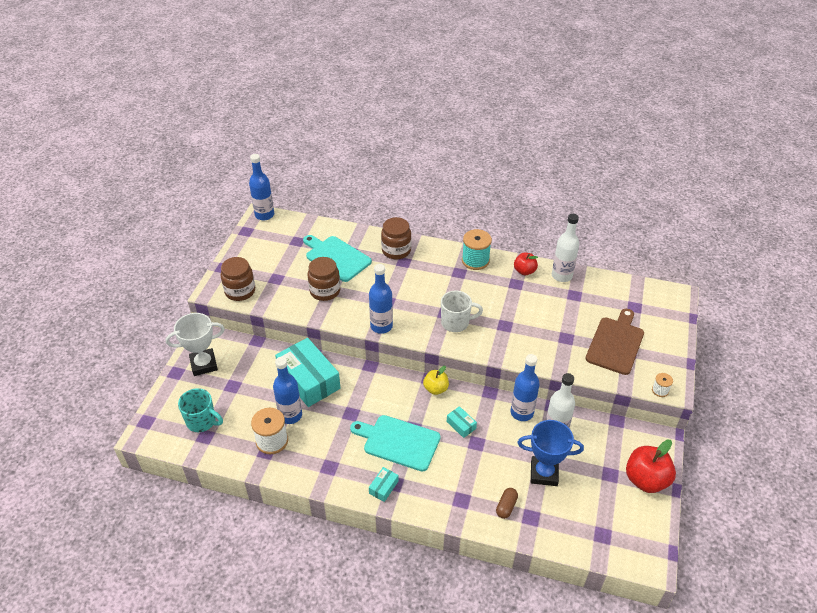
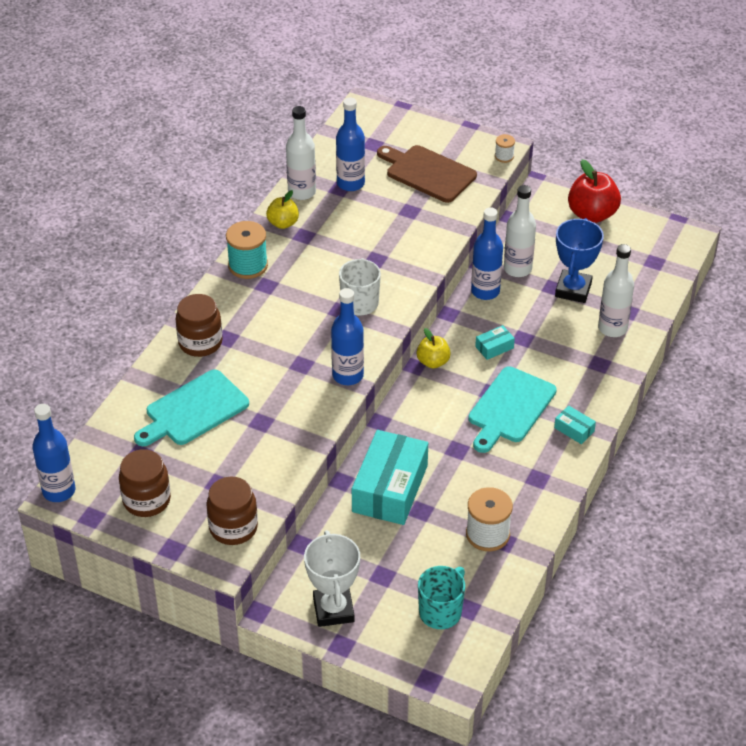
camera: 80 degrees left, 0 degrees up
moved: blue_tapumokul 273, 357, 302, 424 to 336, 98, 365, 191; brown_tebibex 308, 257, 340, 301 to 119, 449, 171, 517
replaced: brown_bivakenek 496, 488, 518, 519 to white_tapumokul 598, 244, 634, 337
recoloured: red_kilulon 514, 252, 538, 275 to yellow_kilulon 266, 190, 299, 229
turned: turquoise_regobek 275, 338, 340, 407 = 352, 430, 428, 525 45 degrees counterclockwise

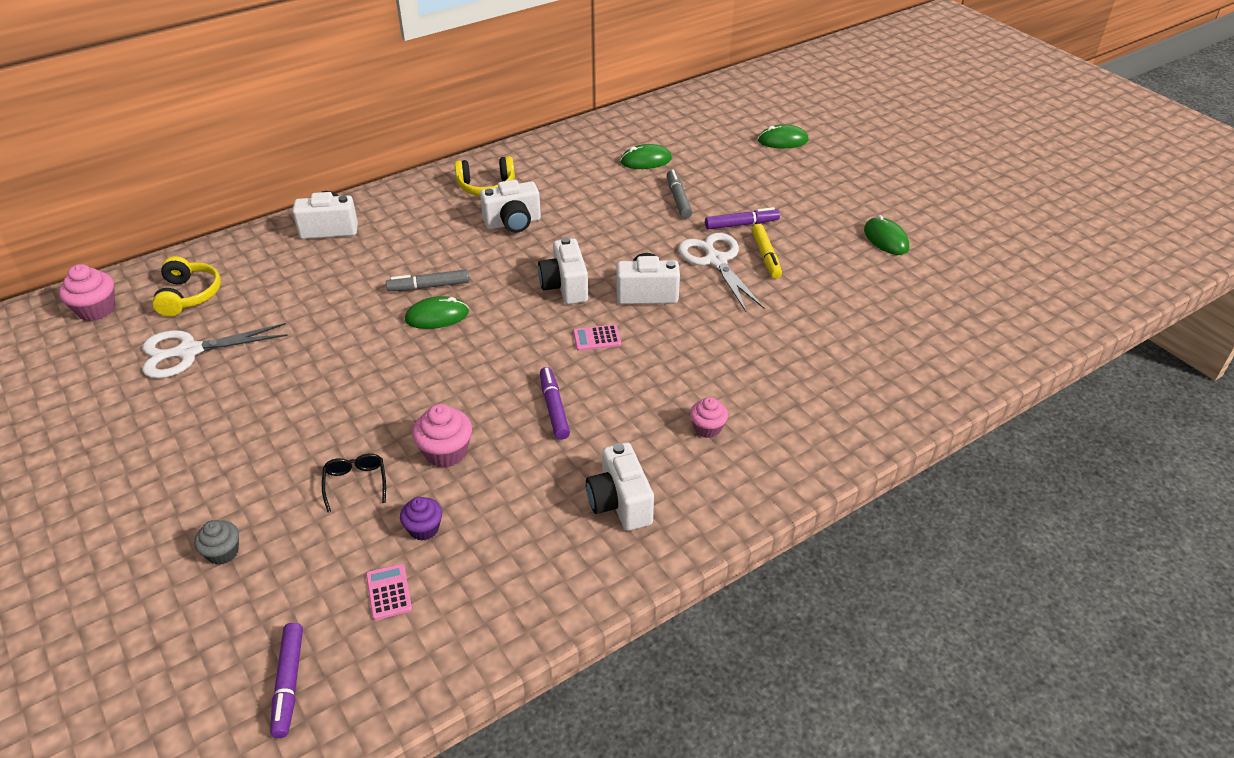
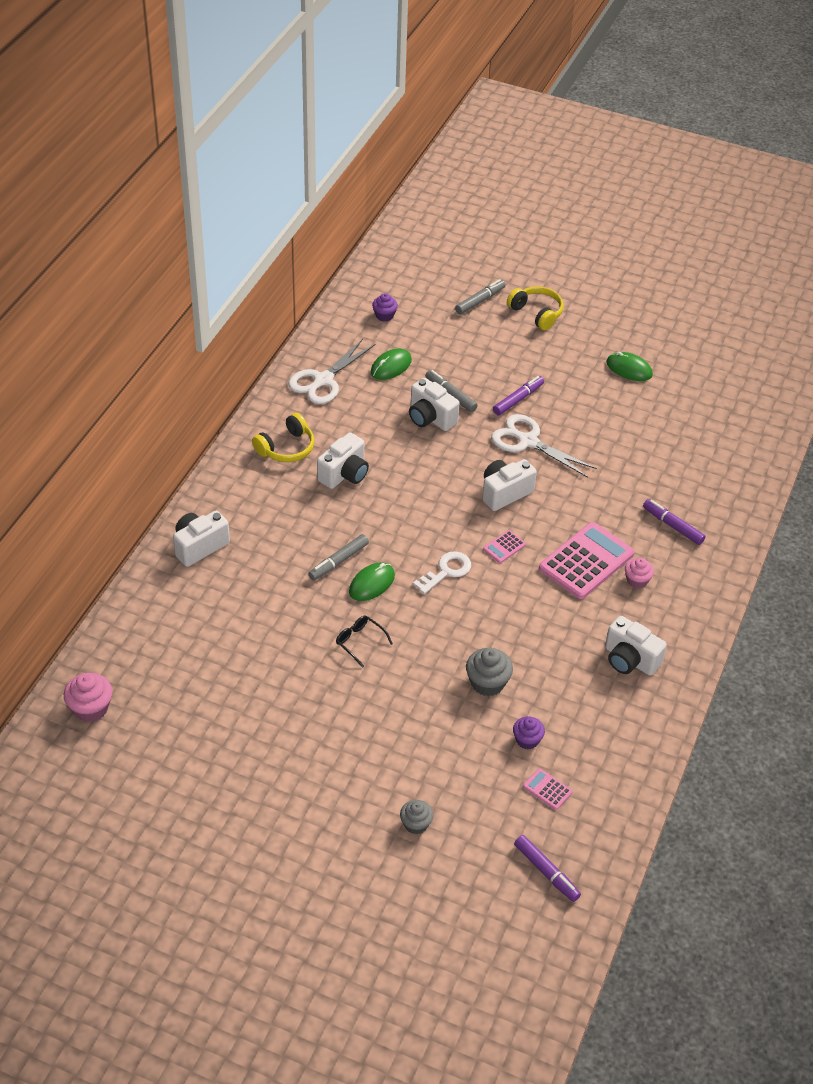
camera: 35 degrees left, 5 degrees up
removed: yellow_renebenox 751, 224, 782, 279
added: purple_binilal 372, 293, 398, 322; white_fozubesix 413, 551, 471, 594; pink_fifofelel 539, 522, 635, 599
moved: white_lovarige 142, 323, 288, 378 to 288, 339, 375, 404; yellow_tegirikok 152, 256, 221, 317 to 507, 286, 564, 331; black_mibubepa 322, 453, 386, 512 to 336, 616, 393, 668; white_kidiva 538, 237, 588, 304 to 409, 378, 460, 431; purple_renebenox 540, 367, 570, 440 to 643, 499, 706, 545
replaced: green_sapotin 758, 124, 808, 148 to grey_renebenox 455, 279, 505, 314
recoloured: pink_binilal 412, 404, 472, 468 to grey_binilal 466, 648, 513, 696

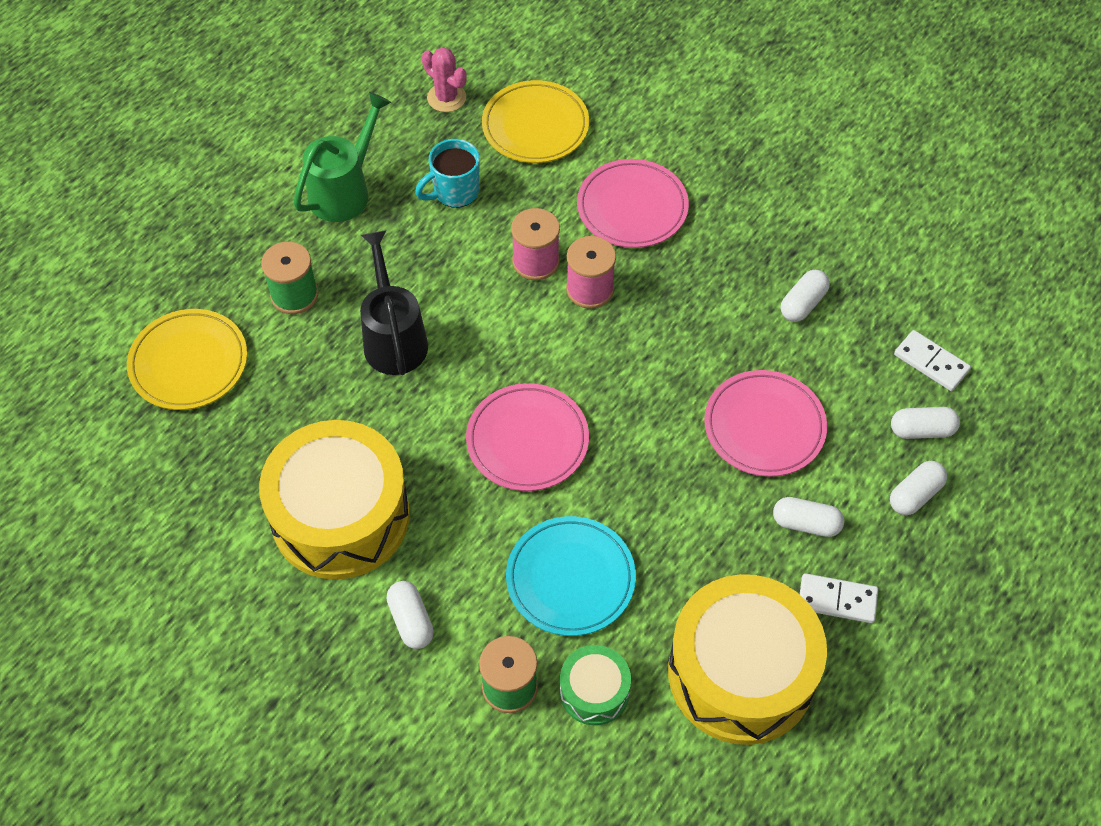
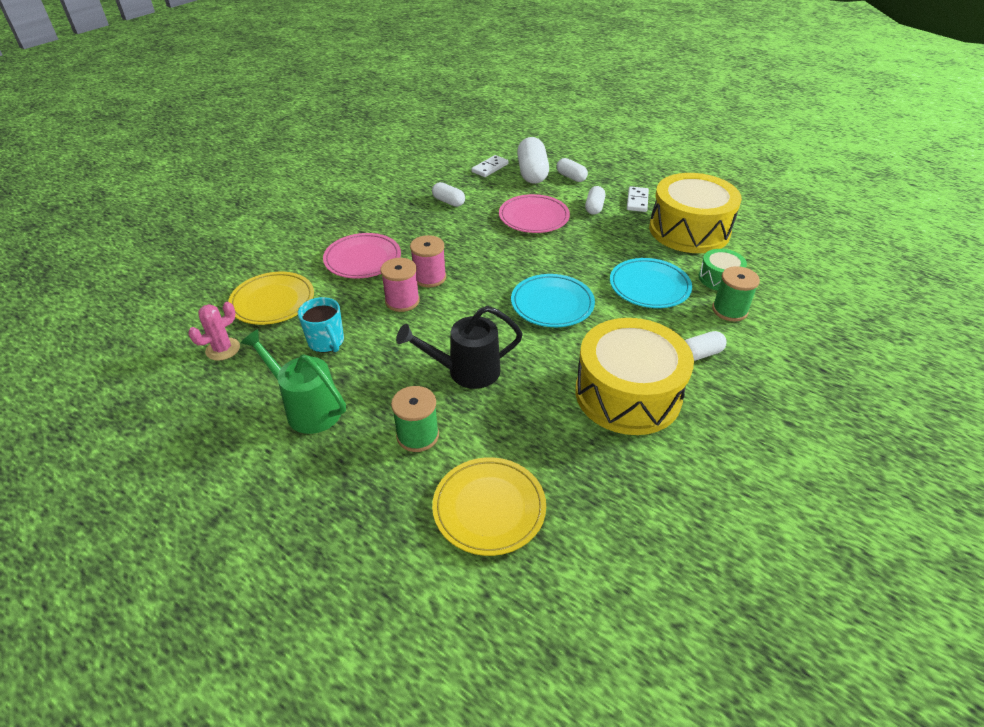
camera: 90 degrees left, 15 degrees down
recoloured: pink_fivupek 466, 383, 589, 491 to turquoise_fivupek 511, 274, 595, 327
resized: white_bivakenek 891, 407, 960, 439 = 517, 137, 549, 184 x1.77

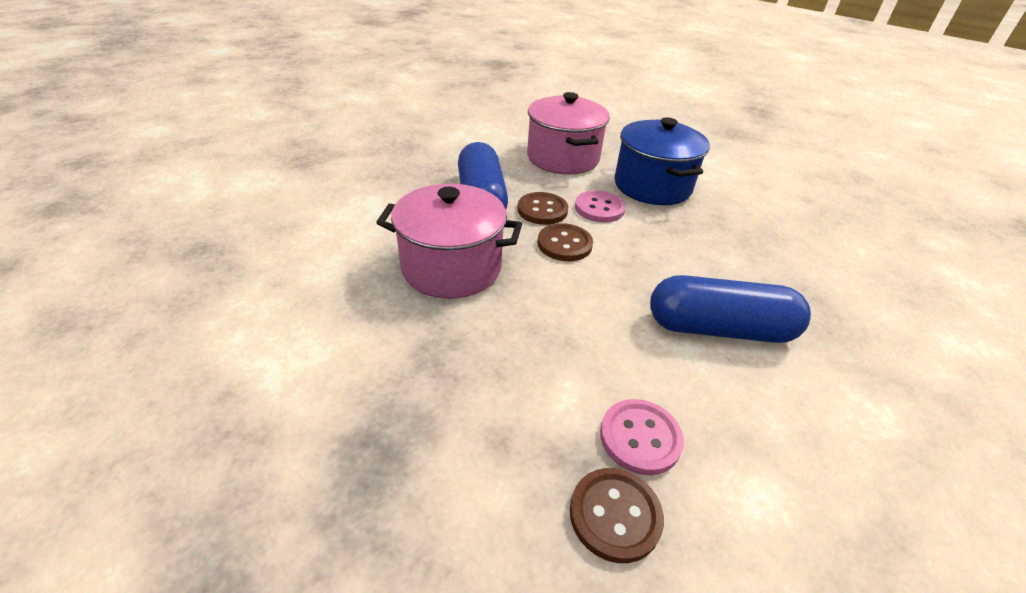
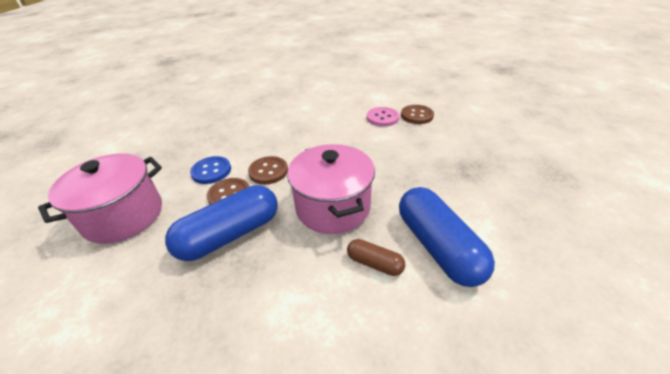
camera: 115 degrees left, 0 degrees up
removed: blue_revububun 614, 117, 710, 205
added: brown_bivakenek 347, 239, 405, 276
moved: blue_bivakenek 650, 275, 811, 343 to 399, 187, 495, 287
recoloured: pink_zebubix 575, 190, 626, 222 to blue_zebubix 190, 156, 231, 184

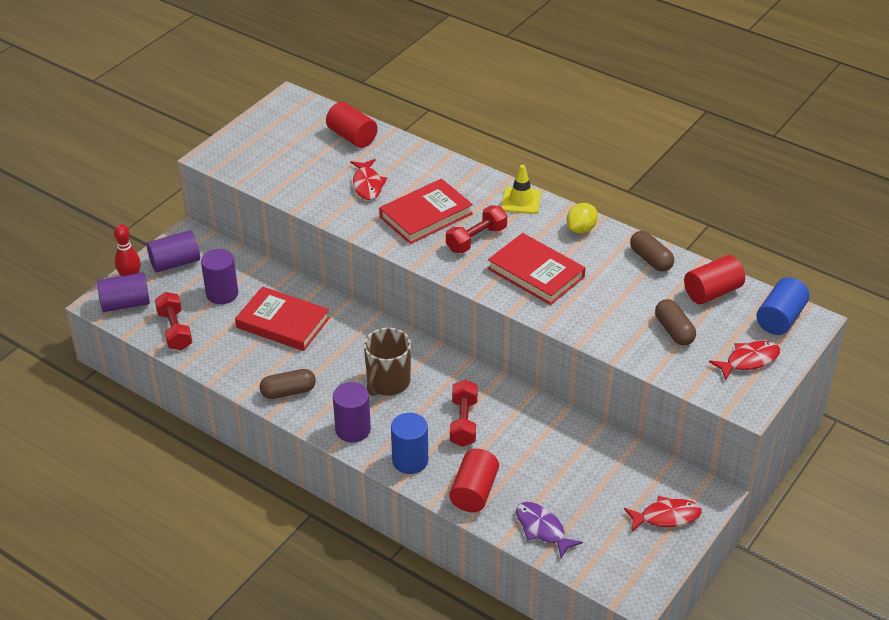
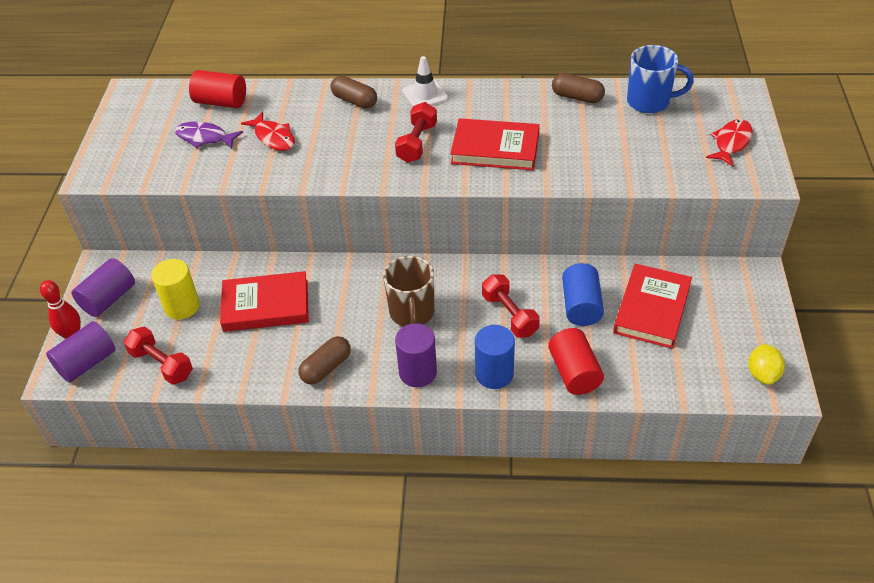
camera: 30 degrees left, 5 degrees up
removed: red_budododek 624, 496, 702, 532
moved: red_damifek 379, 178, 473, 244 to 613, 264, 692, 349; purple_budododek 516, 502, 583, 559 to 175, 121, 243, 149; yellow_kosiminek 567, 203, 598, 233 to 748, 344, 785, 385; brown_bivakenek 655, 299, 696, 346 to 331, 76, 377, 109; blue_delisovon 756, 277, 810, 335 to 562, 263, 604, 326
replaced: red_delisovon 684, 255, 745, 304 to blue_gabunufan 627, 45, 694, 113
recoloured: purple_delisovon 201, 249, 238, 304 to yellow_delisovon 151, 259, 200, 320; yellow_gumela 501, 165, 541, 214 to white_gumela 402, 56, 448, 106

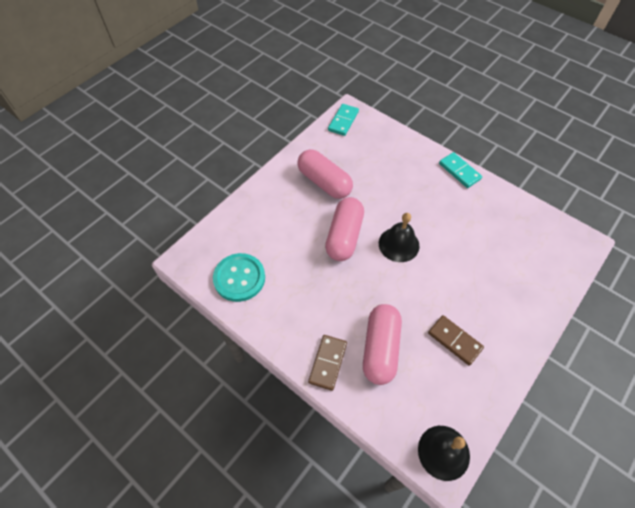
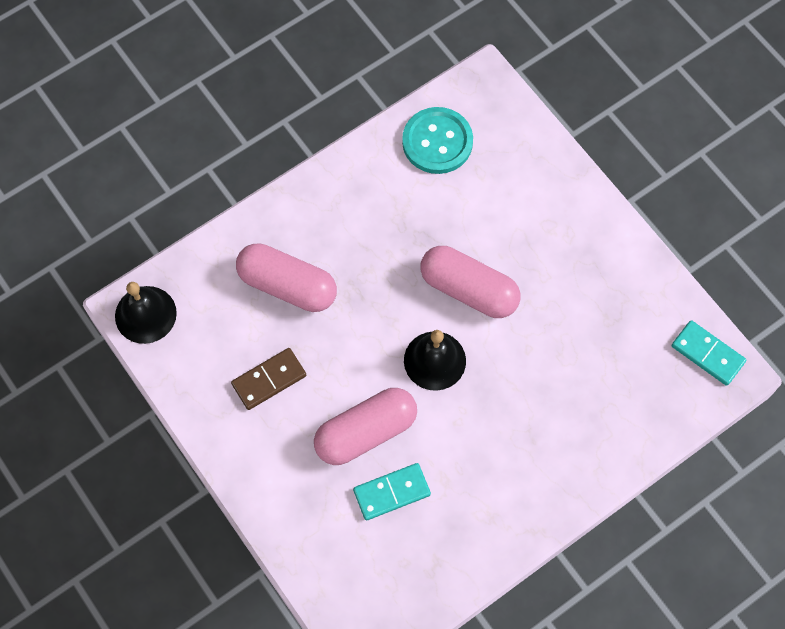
camera: 105 degrees right, 10 degrees up
removed: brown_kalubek 308, 335, 347, 391
moved: pink_bivakenek 298, 149, 353, 199 to 314, 388, 417, 465; turquoise_kalubek 439, 152, 482, 188 to 353, 463, 431, 520

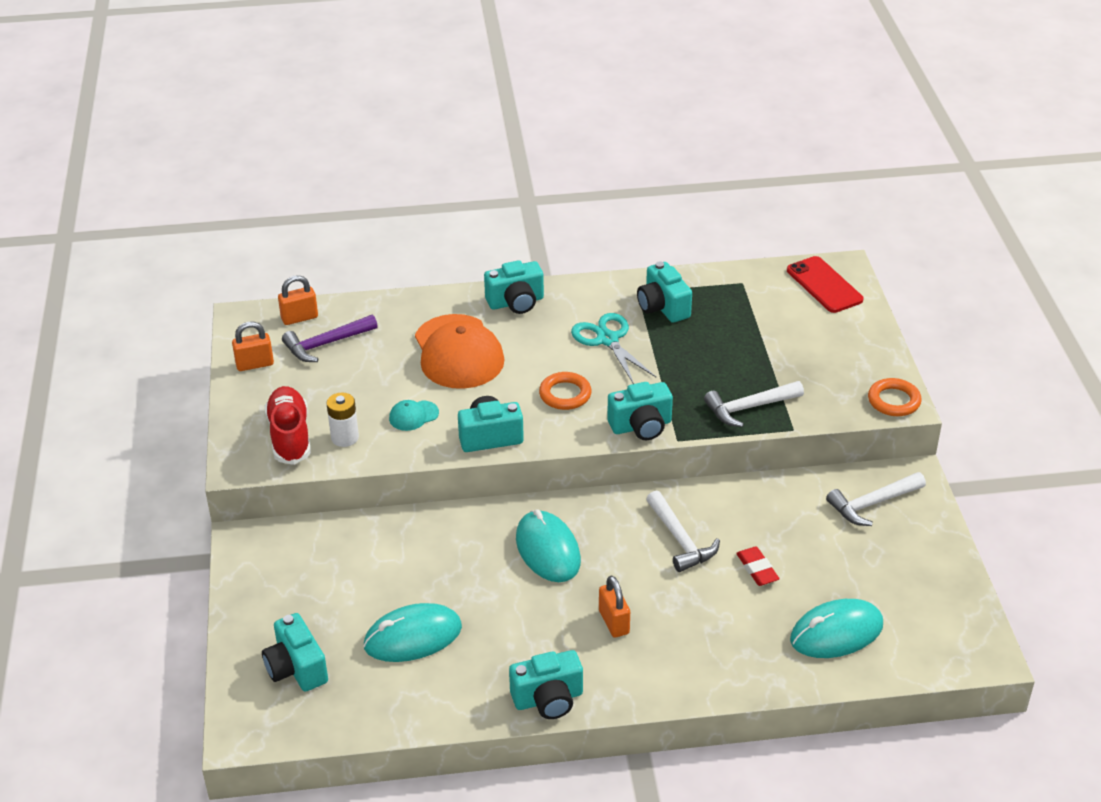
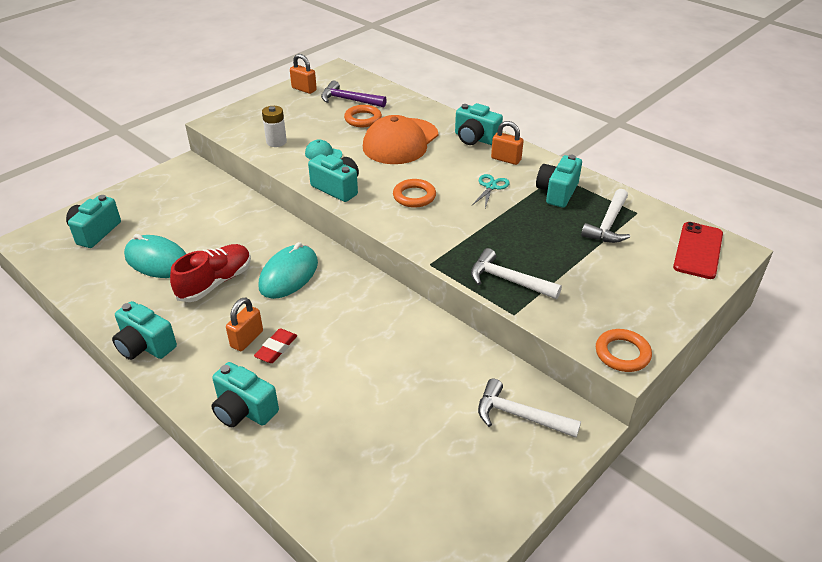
camera: 50 degrees right, 0 degrees up
removed: turquoise_sapotin 790, 599, 883, 658
added: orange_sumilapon 344, 105, 382, 127
moved: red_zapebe 265, 386, 311, 465 to 170, 244, 251, 302; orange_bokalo 278, 275, 318, 325 to 491, 121, 524, 165; turquoise_kidiva 607, 382, 673, 440 to 211, 362, 279, 427; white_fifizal 646, 490, 720, 572 to 581, 189, 630, 243; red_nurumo 736, 546, 780, 586 to 254, 328, 297, 363
resized: turquoise_lovarige 571, 313, 656, 384 = 472, 174, 510, 208 x0.63

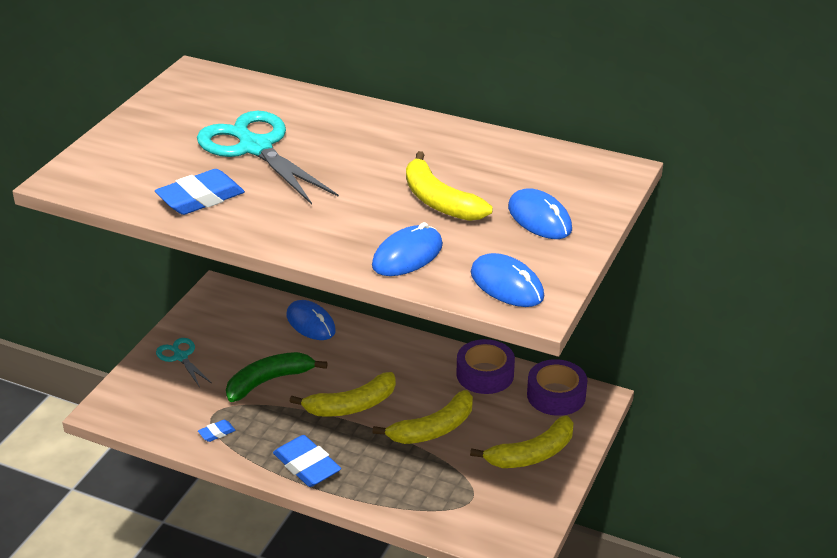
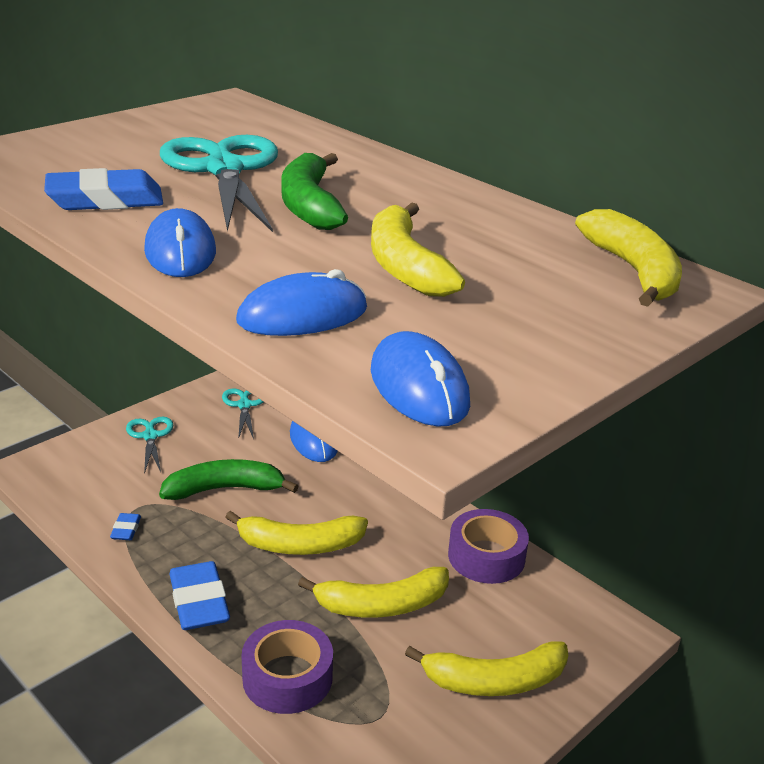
camera: 20 degrees right, 5 degrees down
added: turquoise_lovarige 222, 389, 263, 439; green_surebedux 281, 153, 348, 230; yellow_surebedux 575, 209, 682, 307
moved: blue_sapotin 508, 188, 572, 239 to 144, 208, 216, 277; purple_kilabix 527, 359, 588, 416 to 241, 620, 333, 714
turned: blue_nurumo 198, 420, 236, 442 = 110, 513, 141, 540 75 degrees counterclockwise

